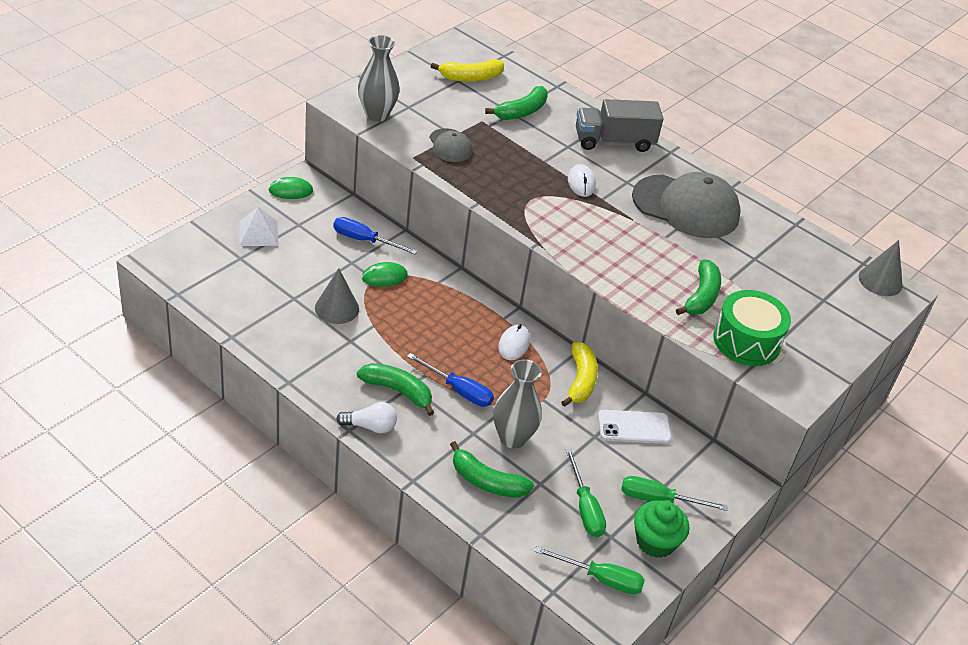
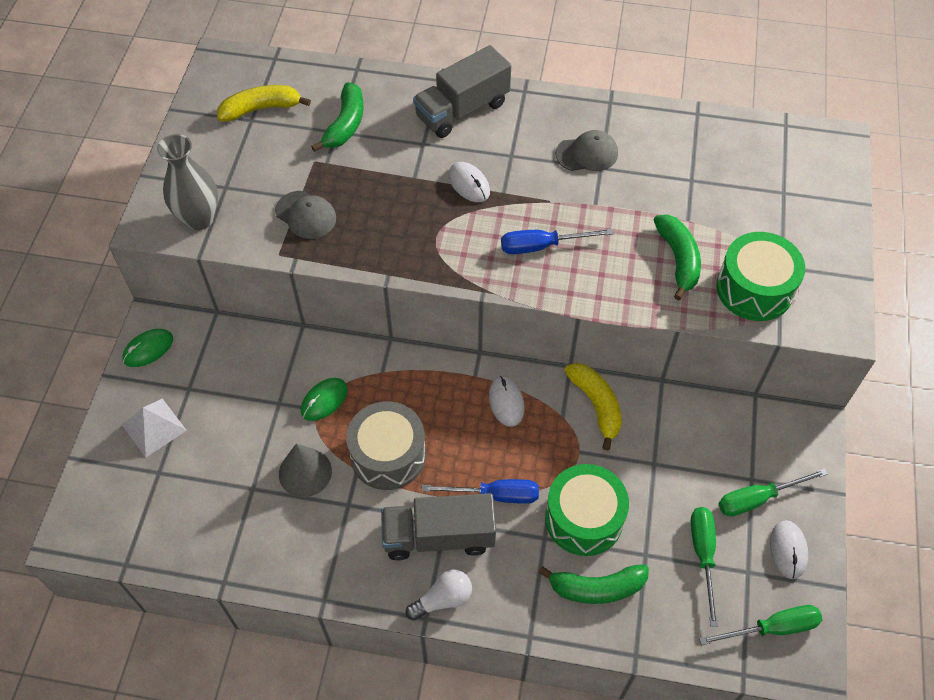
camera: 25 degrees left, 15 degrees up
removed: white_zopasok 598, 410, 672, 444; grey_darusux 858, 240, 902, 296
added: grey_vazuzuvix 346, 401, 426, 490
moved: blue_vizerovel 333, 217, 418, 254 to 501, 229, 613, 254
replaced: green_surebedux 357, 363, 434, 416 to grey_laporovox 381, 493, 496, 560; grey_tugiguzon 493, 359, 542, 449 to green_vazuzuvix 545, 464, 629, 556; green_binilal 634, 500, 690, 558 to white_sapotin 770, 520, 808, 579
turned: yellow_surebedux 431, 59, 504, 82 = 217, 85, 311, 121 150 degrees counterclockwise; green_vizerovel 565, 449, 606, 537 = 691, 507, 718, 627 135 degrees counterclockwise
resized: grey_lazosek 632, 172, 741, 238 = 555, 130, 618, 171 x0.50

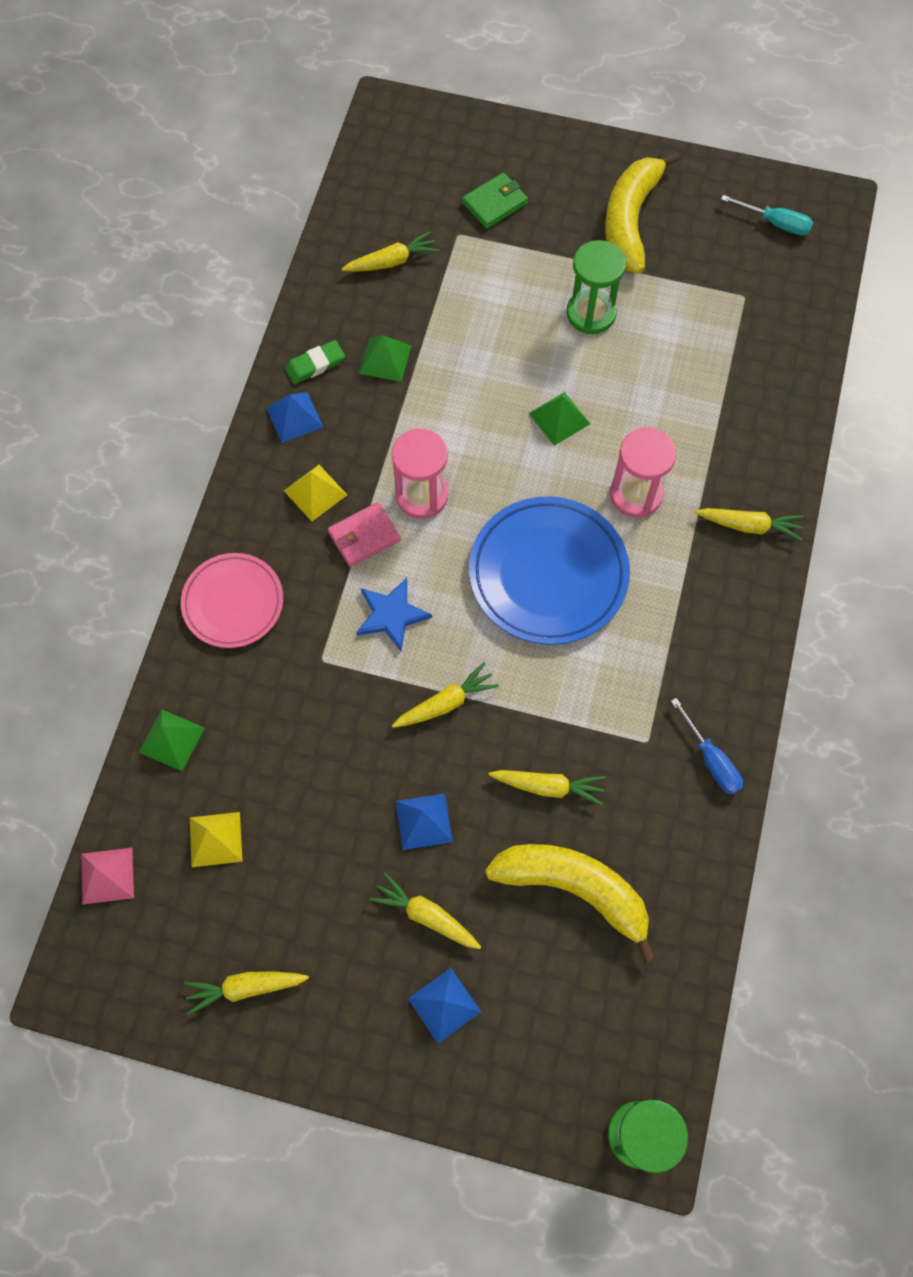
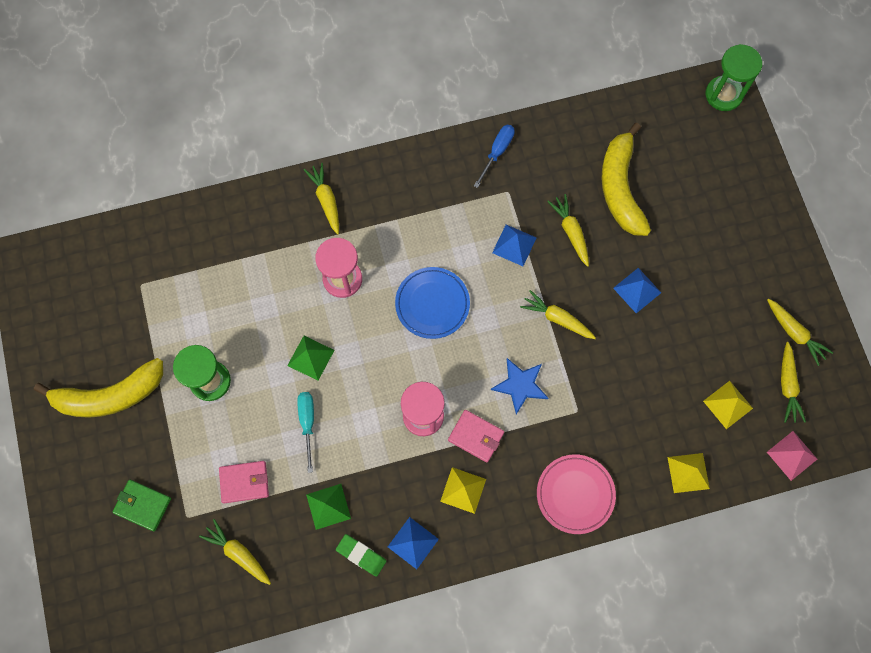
camera: 120 degrees left, 5 degrees up
added: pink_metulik 219, 461, 269, 503
moved: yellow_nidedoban 369, 873, 481, 949 to 781, 342, 806, 423; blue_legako 408, 968, 481, 1044 to 492, 225, 537, 266; turquoise_vizerovel 721, 195, 813, 236 to 297, 392, 314, 473
recoloured: green_legako 139, 710, 205, 771 to yellow_legako 668, 453, 710, 493
resized: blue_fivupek 469, 496, 630, 645 = 395, 267, 470, 339 x0.63

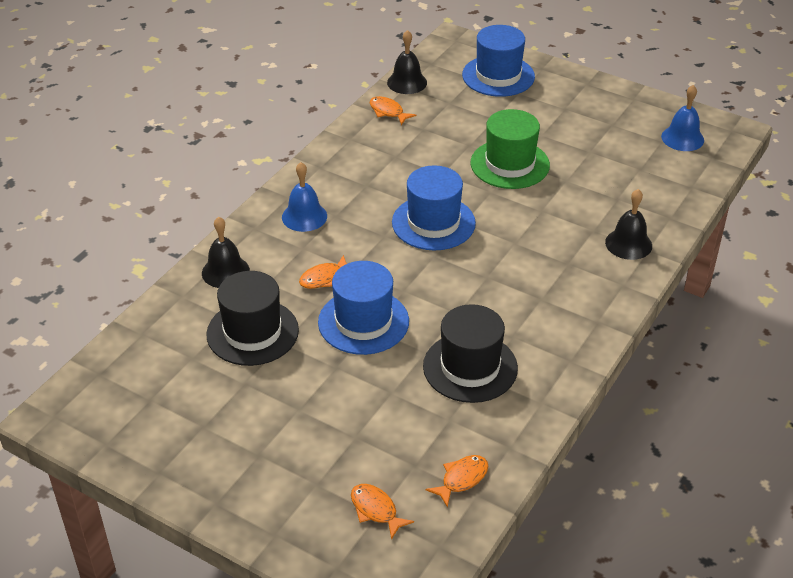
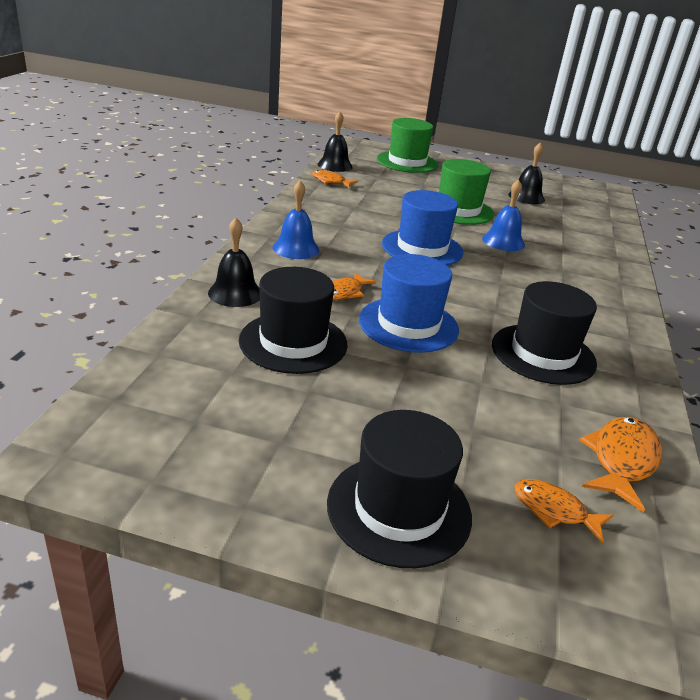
camera: 20 degrees left, 10 degrees down
added: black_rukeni 327, 410, 472, 568
moved: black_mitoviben 605, 189, 652, 260 to 508, 142, 545, 204; blue_mitoviben 661, 85, 704, 151 to 482, 179, 525, 251
recoloured: blue_rukeni 462, 25, 535, 97 to green_rukeni 377, 118, 438, 173
resized: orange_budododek 426, 455, 488, 508 = 580, 417, 662, 512 x1.52

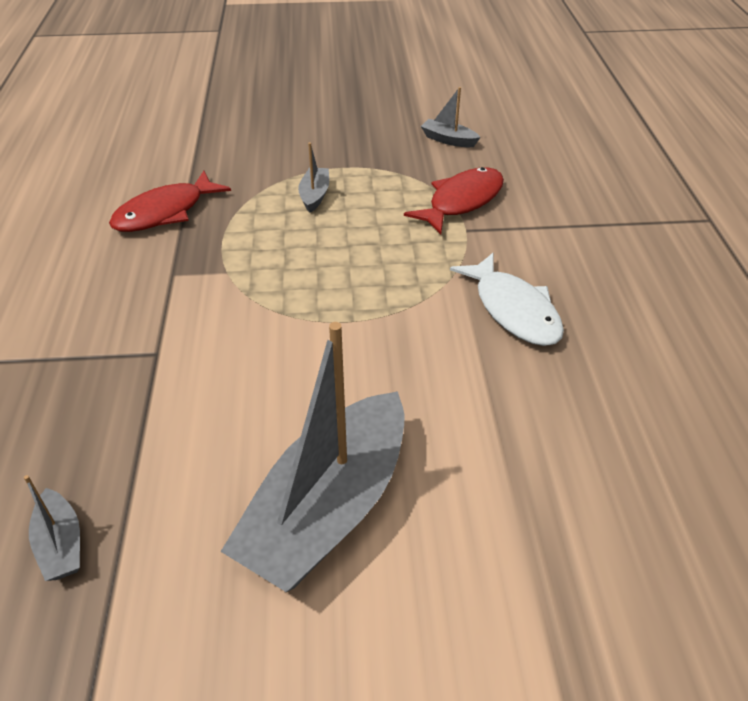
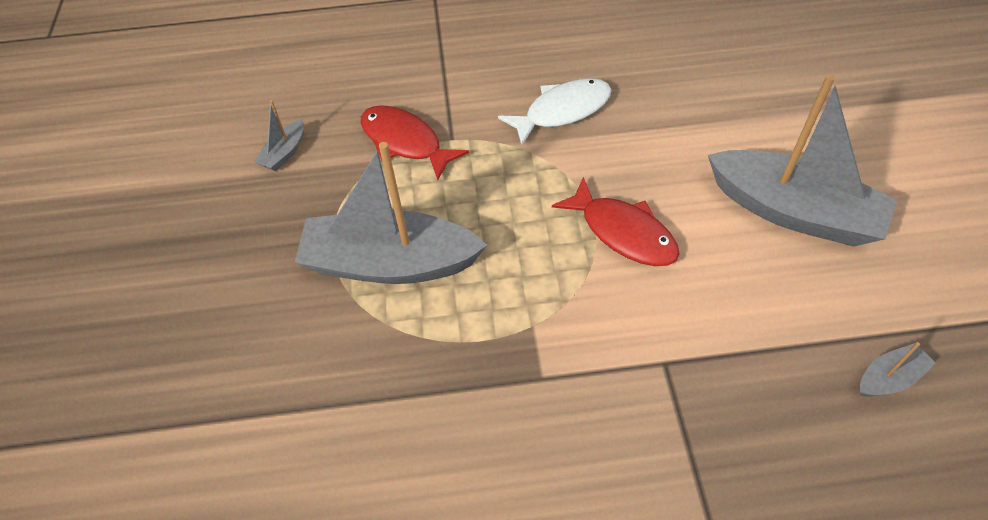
camera: 90 degrees left, 10 degrees up
moved: red_budododek 109, 171, 231, 232 to 552, 177, 680, 266
resized: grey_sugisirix 298, 142, 329, 213 = 294, 142, 487, 284 x2.38

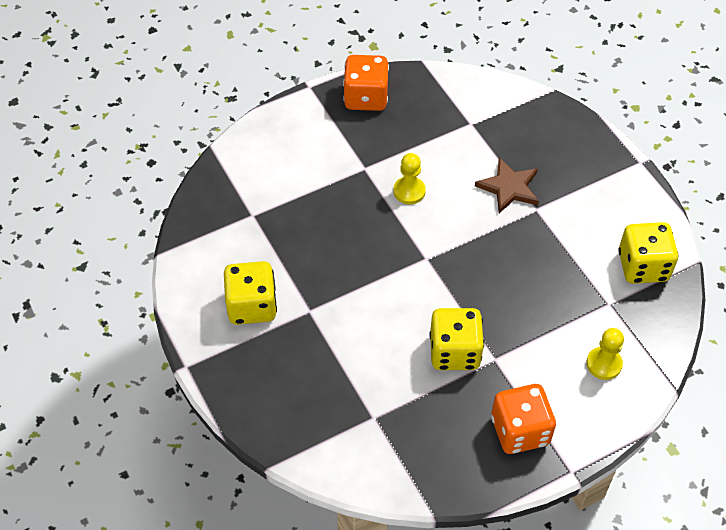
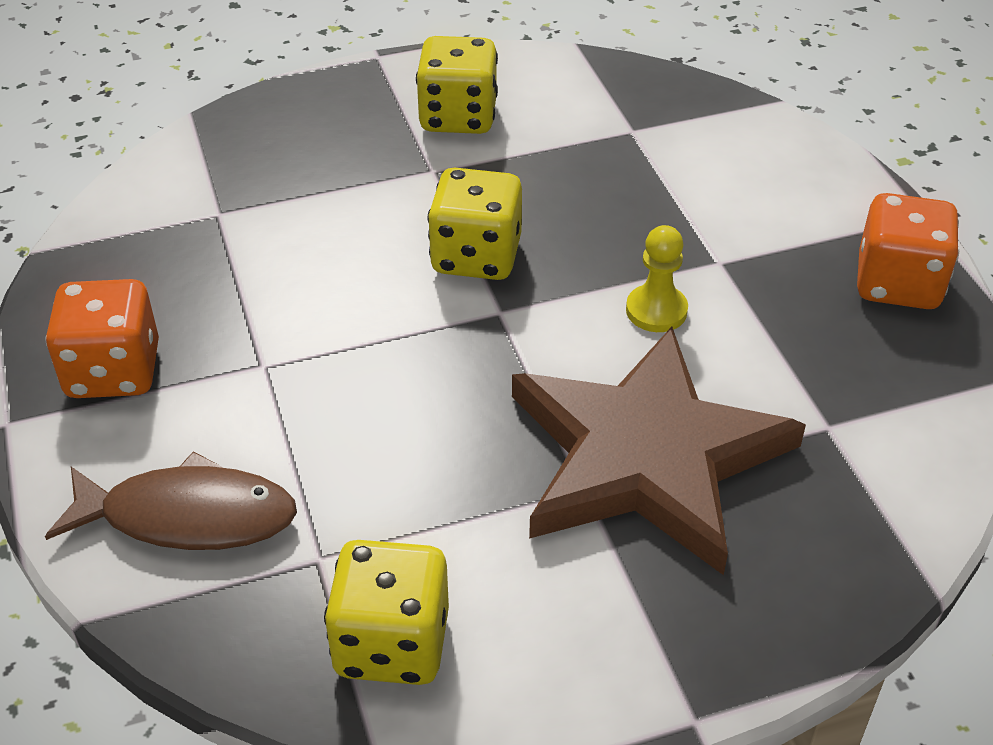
camera: 100 degrees right, 10 degrees down
moved: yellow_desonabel 429, 308, 484, 370 to 427, 167, 522, 280
replaced: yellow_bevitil 586, 328, 624, 380 to brown_budododek 45, 451, 297, 550
resized: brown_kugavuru 475, 157, 539, 213 = 512, 327, 806, 575 x2.13

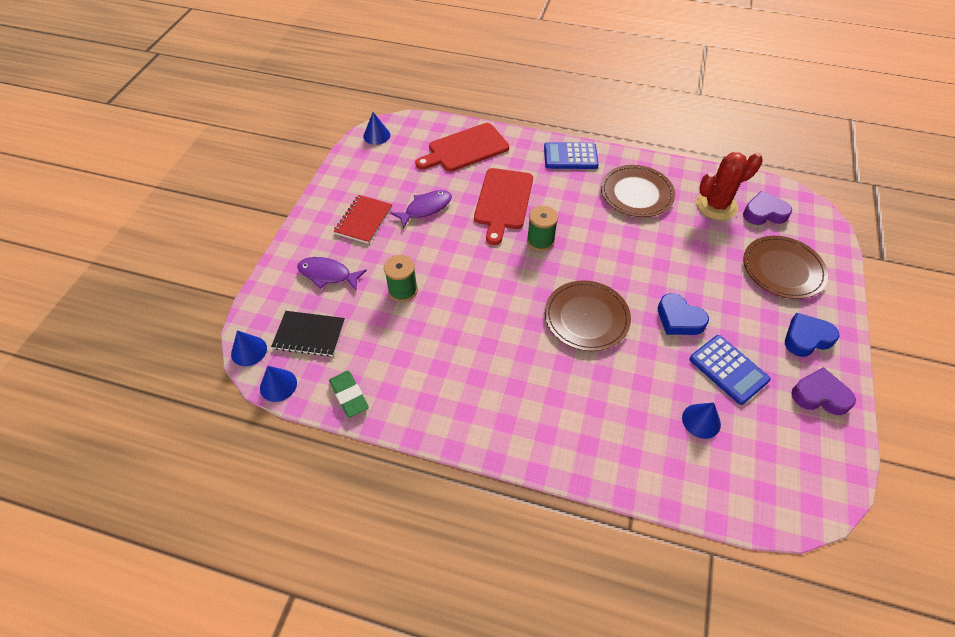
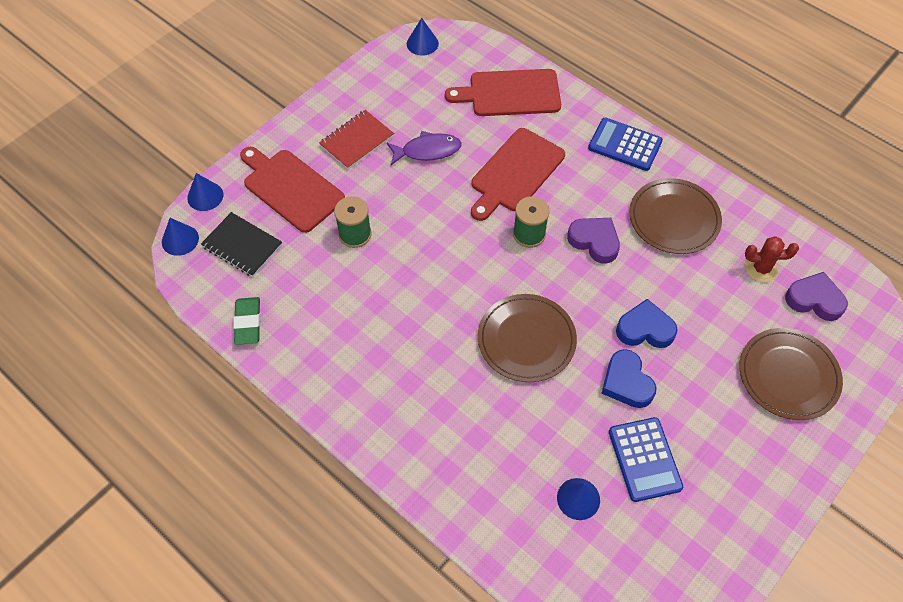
camera: 25 degrees right, 5 degrees up
moved: blue_darusux 260, 366, 297, 402 to 187, 173, 223, 211; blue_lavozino 785, 313, 839, 357 to 616, 299, 678, 348; purple_lavozino 791, 367, 856, 415 to 567, 218, 620, 264
replaced: purple_budododek 297, 257, 367, 290 to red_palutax 240, 147, 345, 233
resized: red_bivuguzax 696, 152, 763, 220 = 745, 236, 799, 282 x0.62

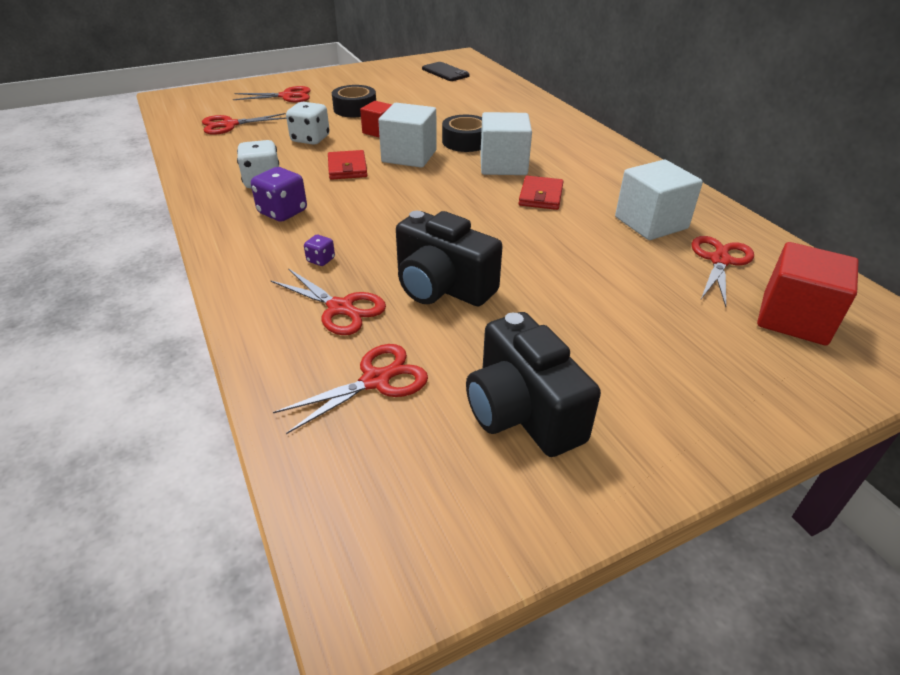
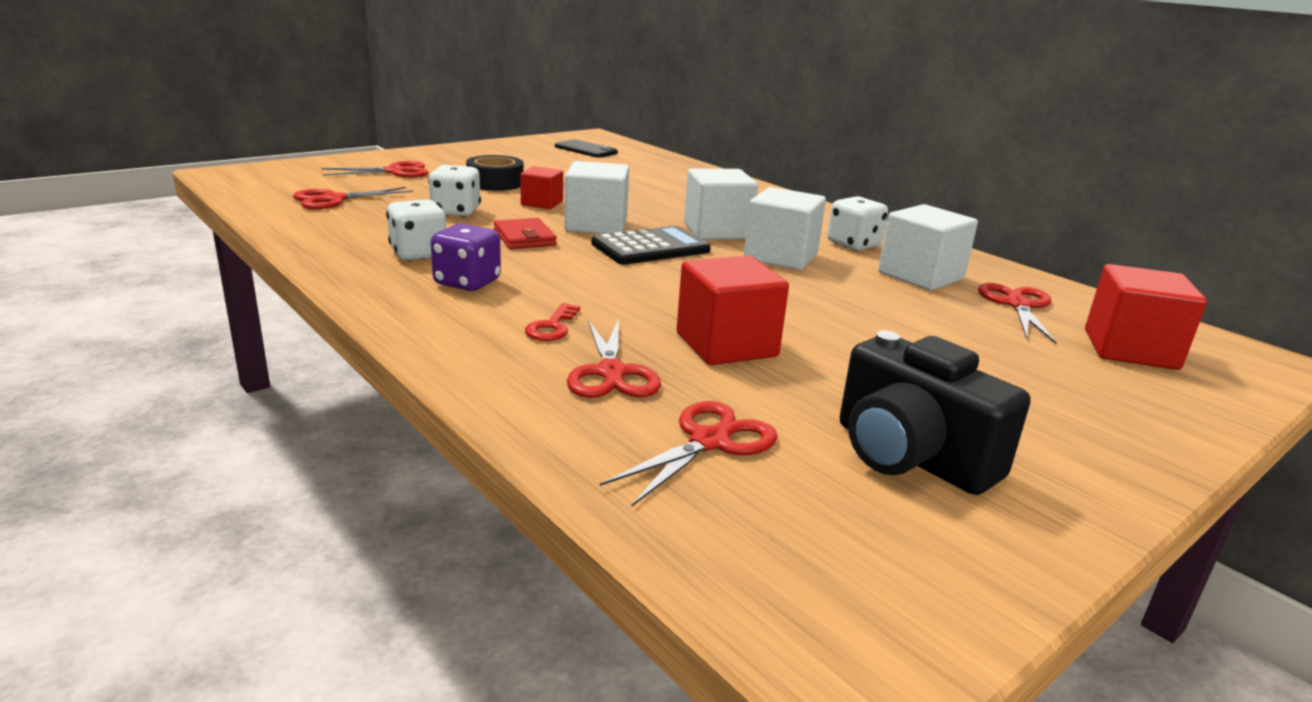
camera: 15 degrees left, 15 degrees down
removed: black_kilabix 442, 115, 482, 152
added: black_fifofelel 591, 226, 711, 265; white_desonabel 827, 196, 888, 251
replaced: purple_desonabel 304, 235, 335, 266 to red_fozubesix 525, 303, 580, 341; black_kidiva 396, 211, 503, 306 to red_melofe 677, 256, 789, 365; red_metulik 518, 176, 564, 210 to white_melofe 744, 187, 826, 270
turned: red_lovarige 270, 268, 386, 335 = 567, 320, 661, 398 60 degrees clockwise

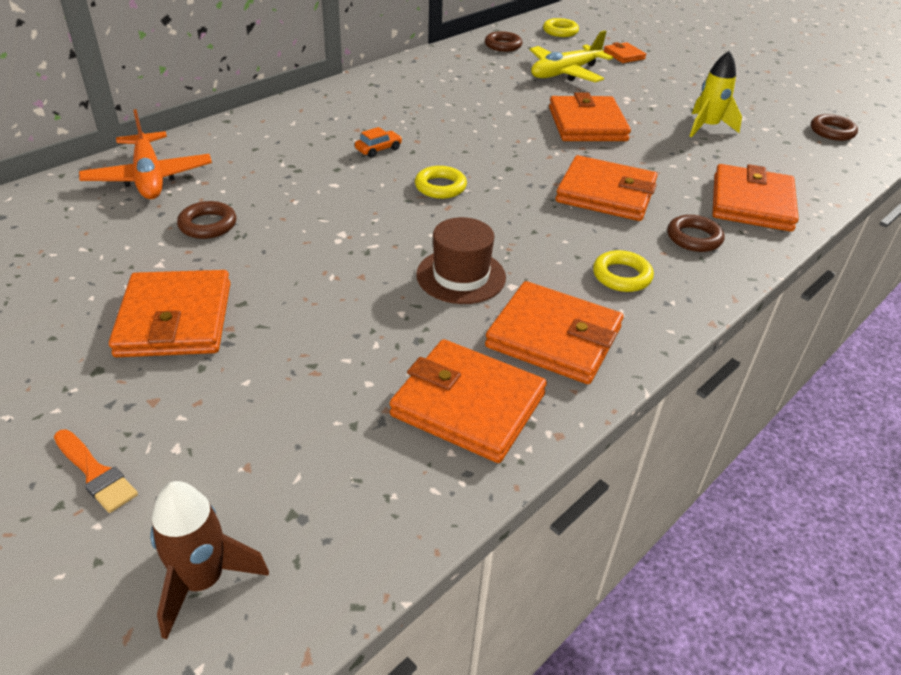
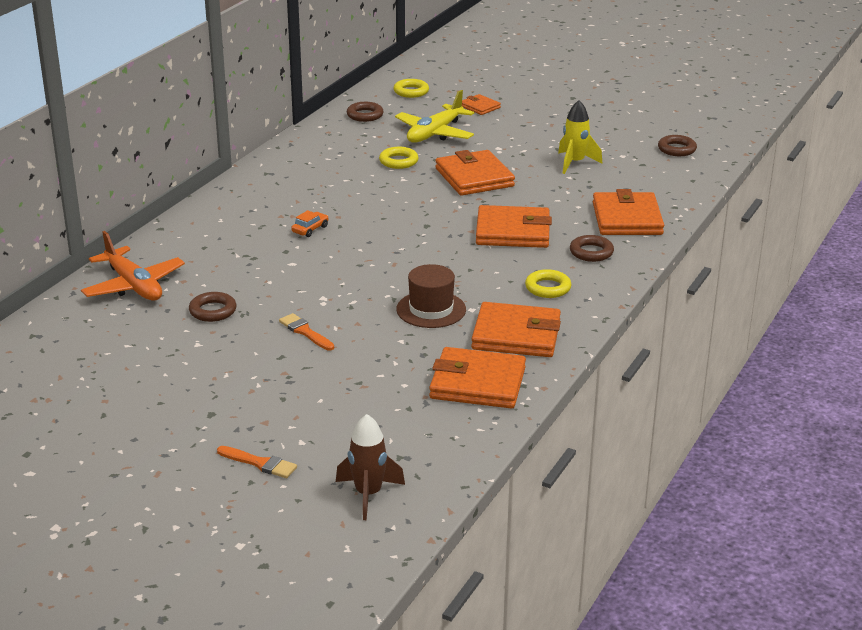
camera: 15 degrees left, 10 degrees down
removed: orange_metulik 109, 270, 231, 357
added: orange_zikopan 279, 313, 334, 351
moved: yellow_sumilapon 415, 166, 467, 199 to 379, 147, 419, 169

